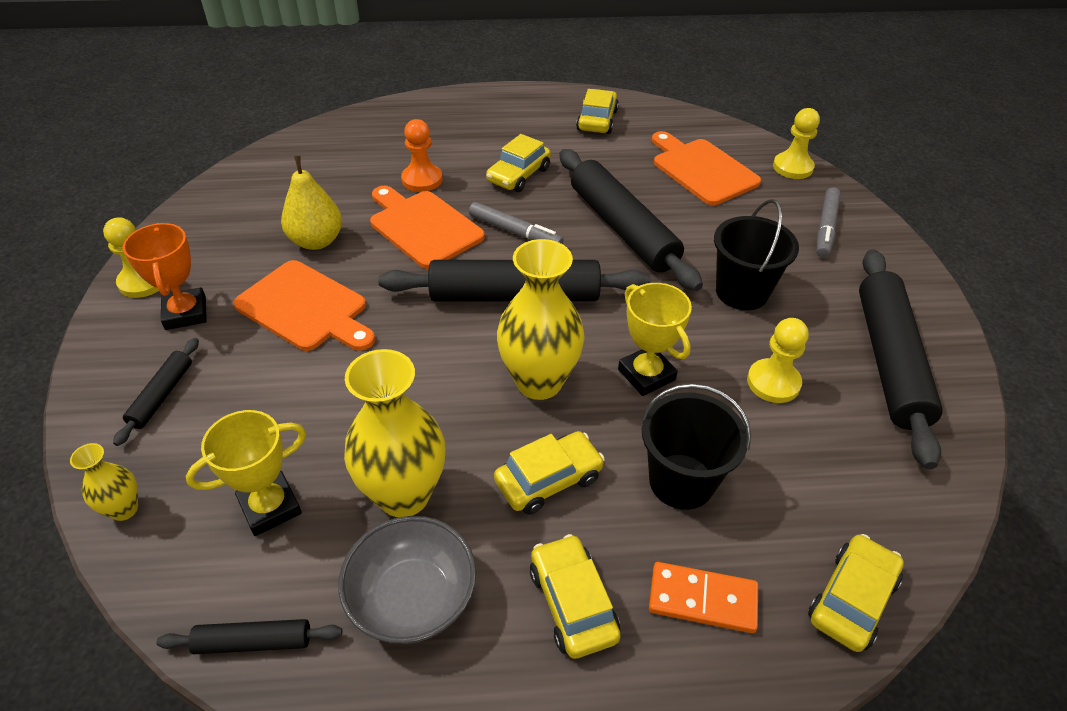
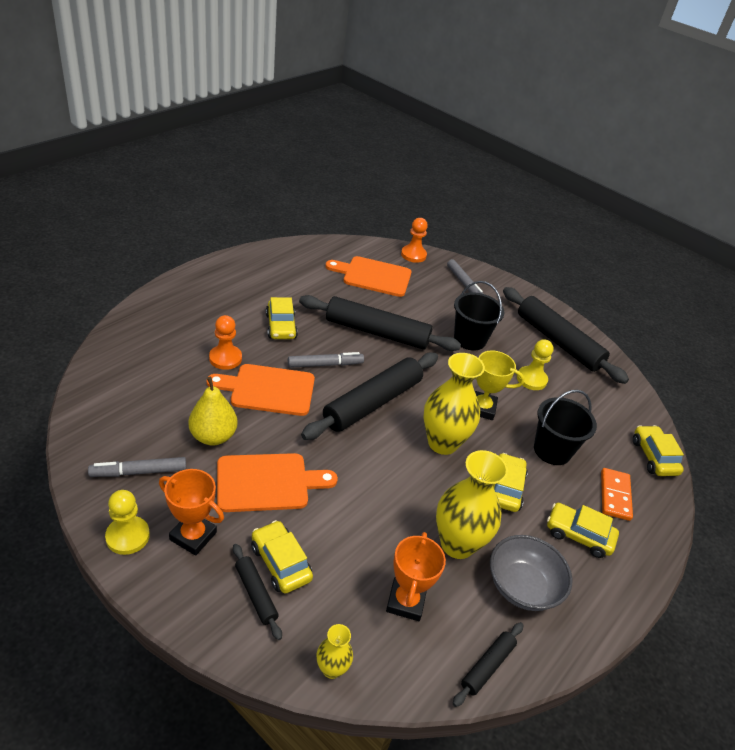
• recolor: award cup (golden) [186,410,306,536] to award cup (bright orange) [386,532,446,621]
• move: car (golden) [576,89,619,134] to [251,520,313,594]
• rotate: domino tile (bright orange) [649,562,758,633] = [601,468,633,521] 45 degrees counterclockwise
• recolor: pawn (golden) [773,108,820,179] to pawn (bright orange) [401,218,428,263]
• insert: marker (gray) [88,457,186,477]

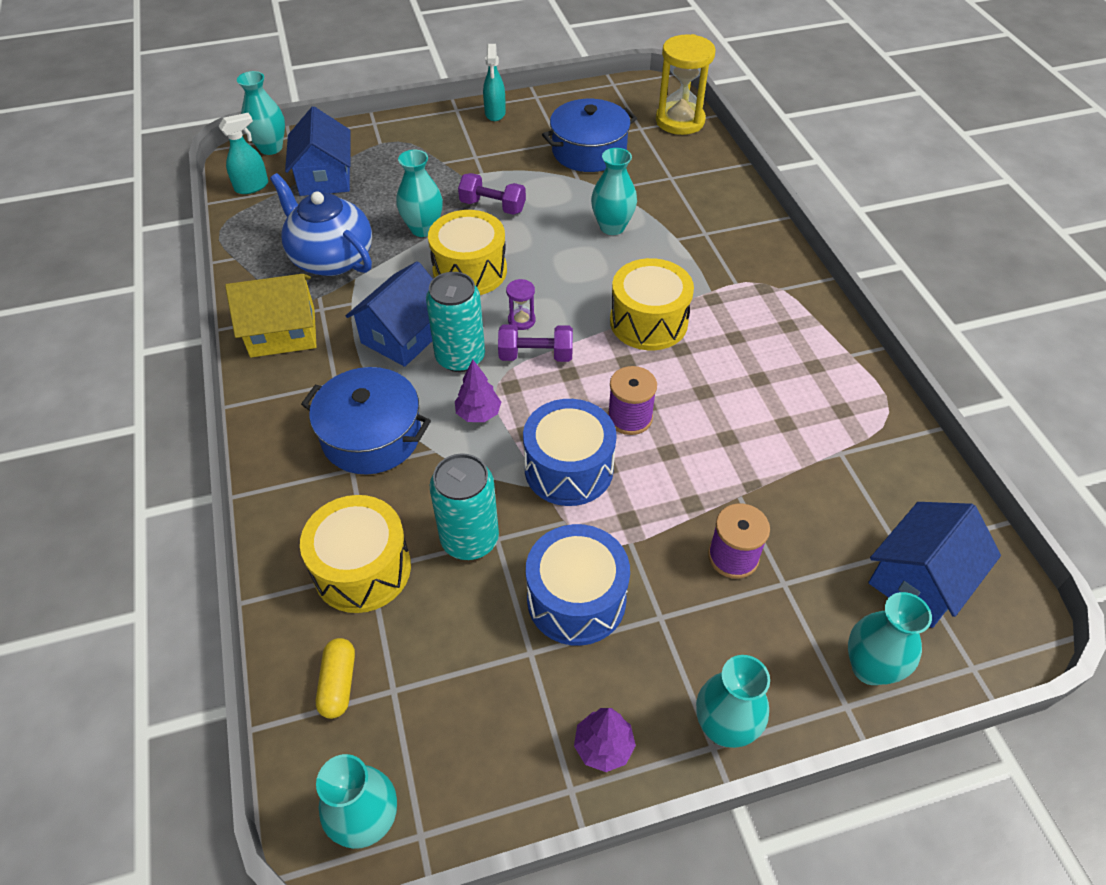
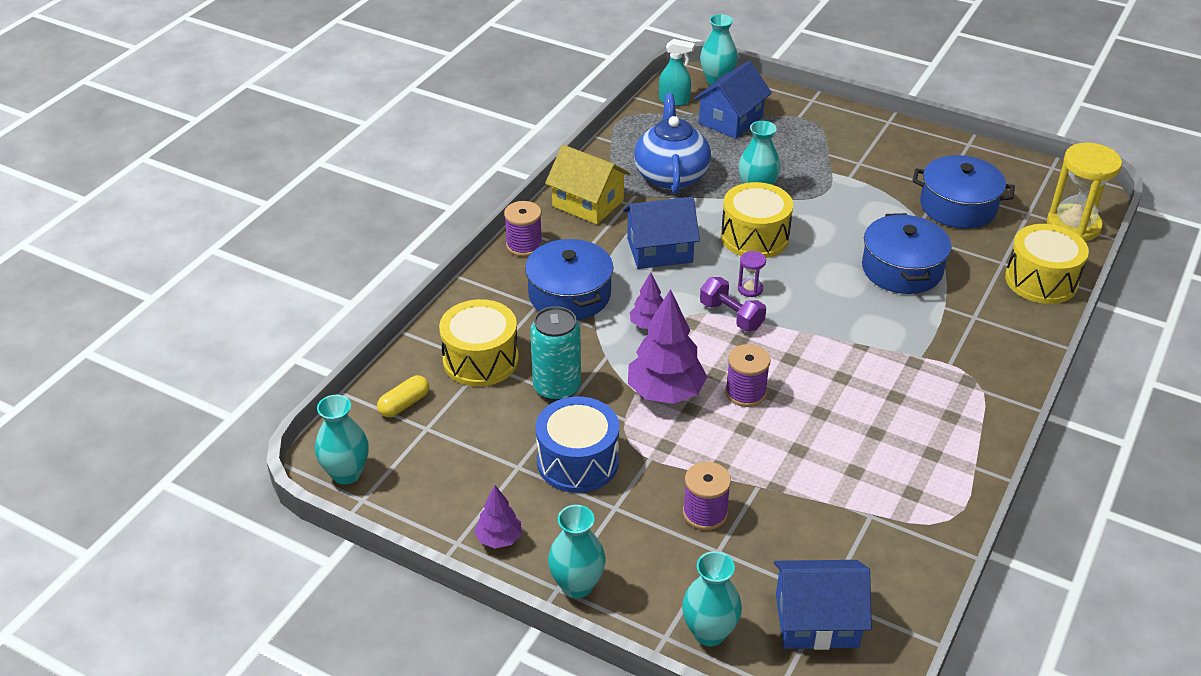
• delete: can (aqua) [426,272,485,372]
• delete: free weight (royal purple) [458,173,526,215]
• delete: sprayer (aqua) [483,44,506,121]
• replace: snare drum (blue) [523,399,617,506] to toy tree (royal purple) [628,289,707,404]
• replace: vase (aqua) [591,148,637,235] to stockpot (blue) [862,213,951,294]
• move: snare drum (golden) [610,258,694,350] to [1005,224,1089,304]
• insert: reel of thread (royal purple) [504,201,542,257]

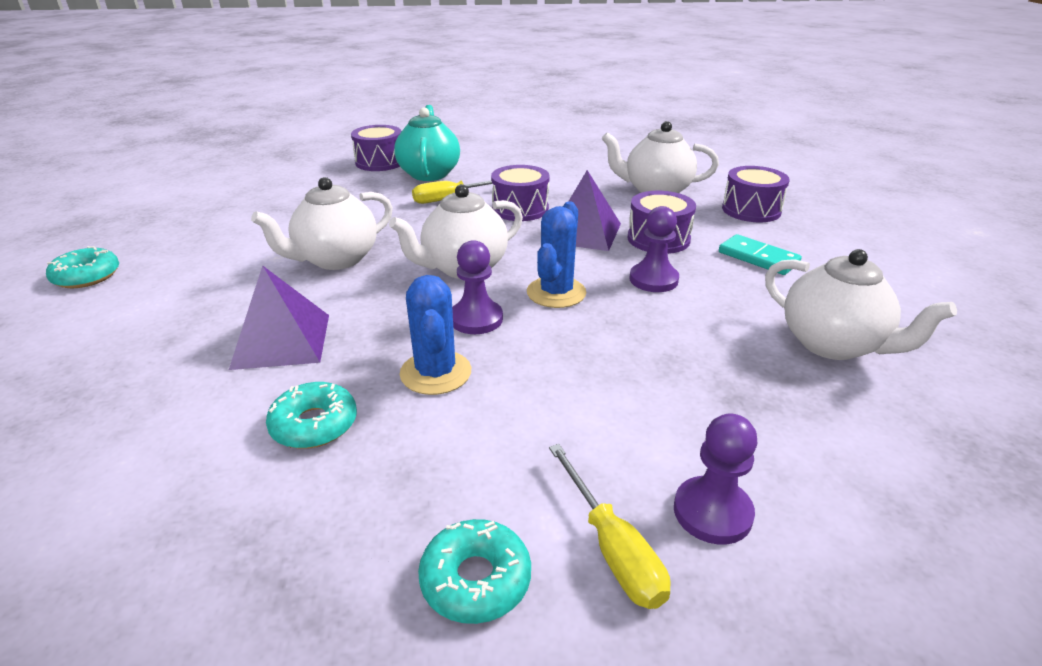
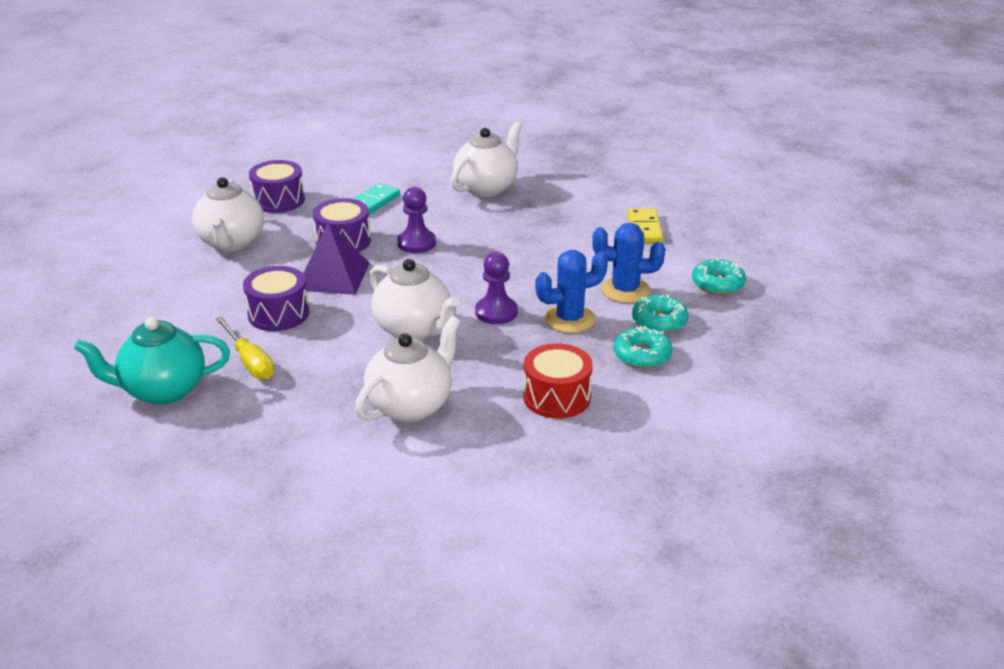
• move: doughnut (aqua) [46,246,119,288] to [632,295,688,333]
• replace: pyramid (royal purple) [229,265,329,370] to snare drum (crimson) [523,343,593,419]
• rotate: china teapot (snow-white) [251,177,393,270] = [355,316,460,422] 90 degrees counterclockwise
• delete: snare drum (royal purple) [351,125,401,171]
• move: saguaro cactus (blue) [527,201,586,308] to [592,223,665,303]
• delete: hand screwdriver (golden) [549,444,671,609]
• replace: pawn (royal purple) [674,414,757,545] to domino tile (golden) [627,208,663,242]

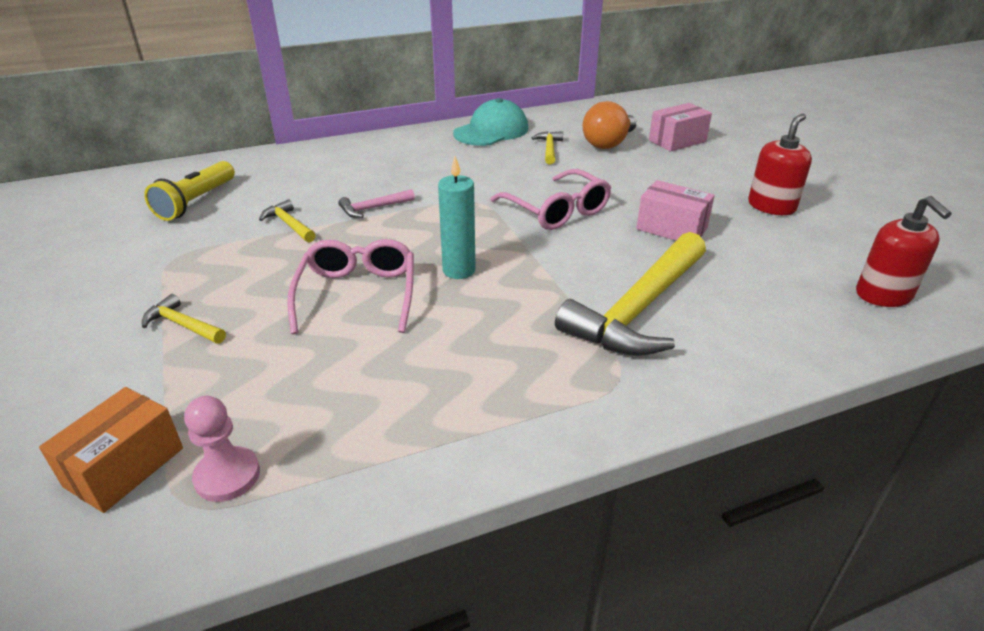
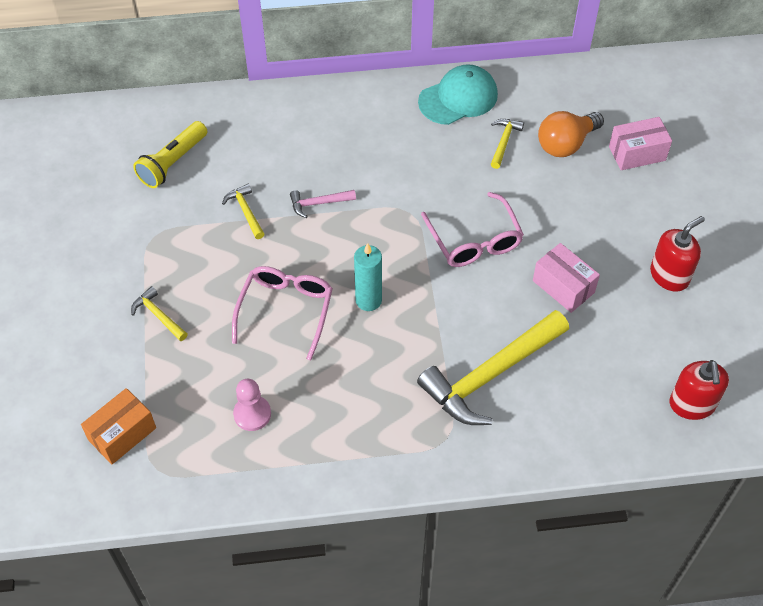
• move: pawn (rose-pink) [184,396,260,502] to [233,379,271,431]

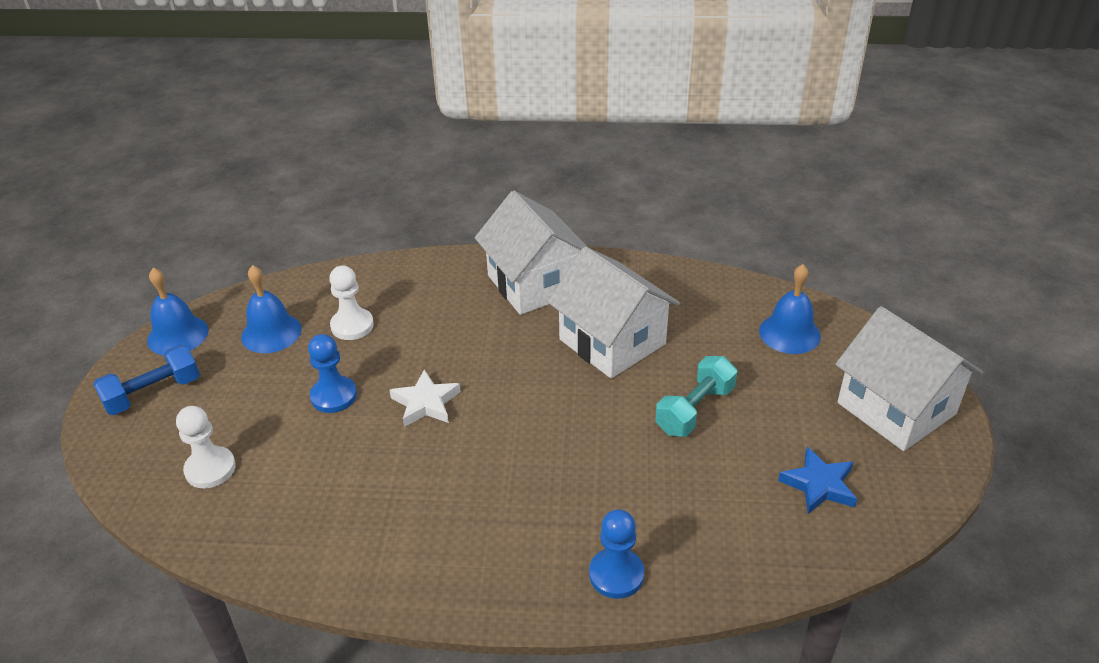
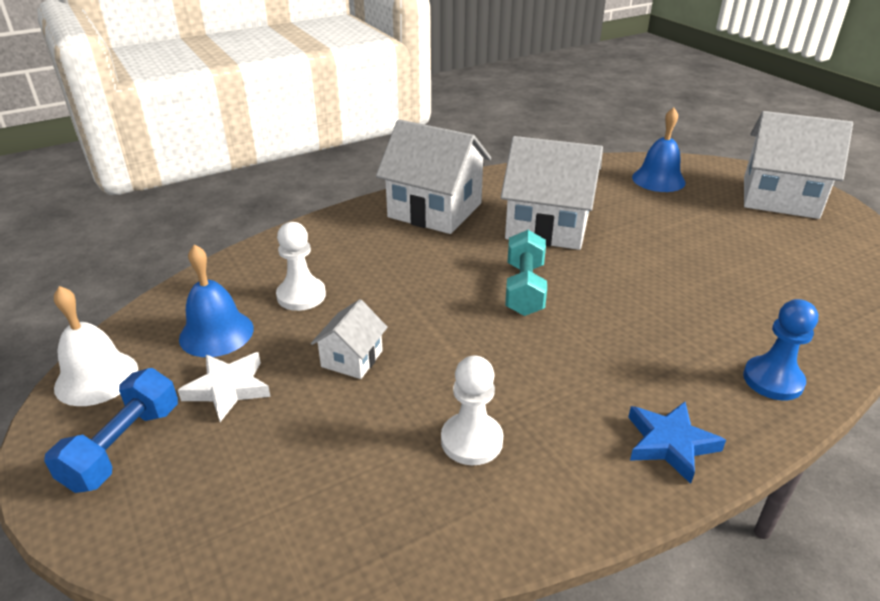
• recolor: hand bell (blue) [147,268,209,355] to hand bell (snow-white) [54,286,138,406]
• move: pawn (snow-white) [176,406,236,488] to [441,356,503,465]
• replace: pawn (blue) [308,334,357,413] to house (snow-white) [311,299,388,379]
• move: star shape (snow-white) [390,370,461,427] to [178,352,271,422]
• move: free weight (aqua) [655,356,737,437] to [505,230,547,316]
• move: star shape (blue) [778,447,857,514] to [628,402,726,484]

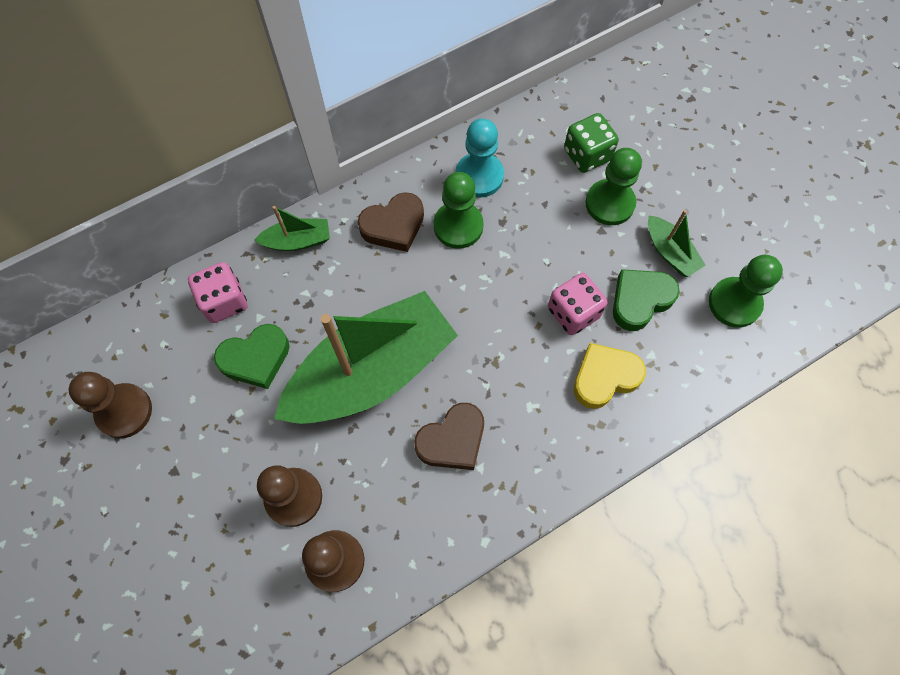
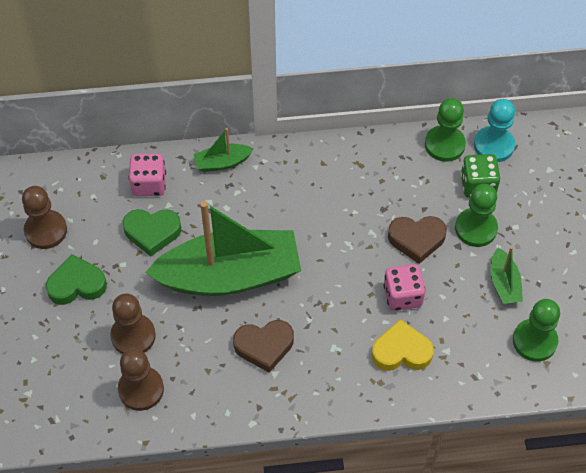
• rotate: toy boat (leaf-green) [255,206,330,251] = [193,128,253,172] 150 degrees clockwise
• move: heart (dark brown) [358,192,424,252] to [388,216,447,264]
• move: pawn (leaf-green) [434,172,483,249] to [425,98,466,162]
• move: pawn (aqua) [456,119,504,198] to [474,99,515,162]
• move: heart (leaf-green) [613,269,680,331] to [46,254,107,305]

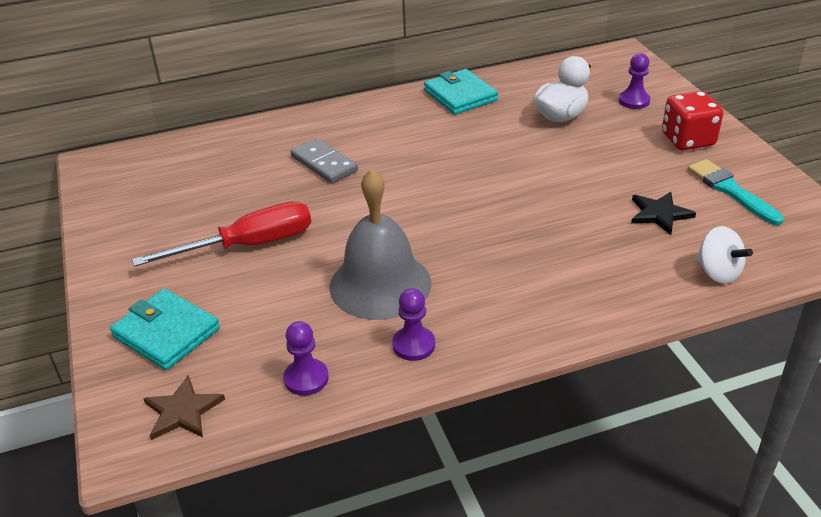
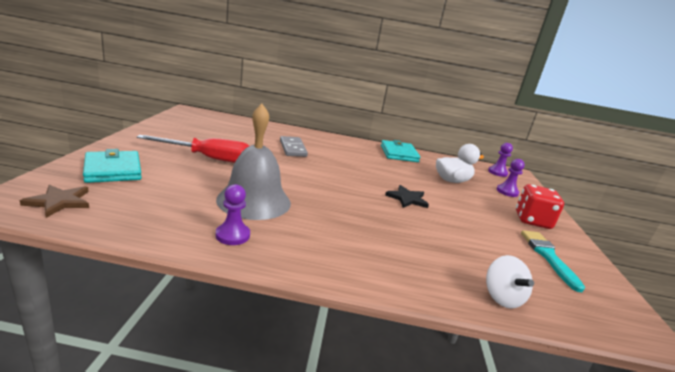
• move: pawn (royal purple) [284,321,329,396] to [488,143,513,177]
• move: star shape (ebony) [631,192,696,235] to [385,185,429,208]

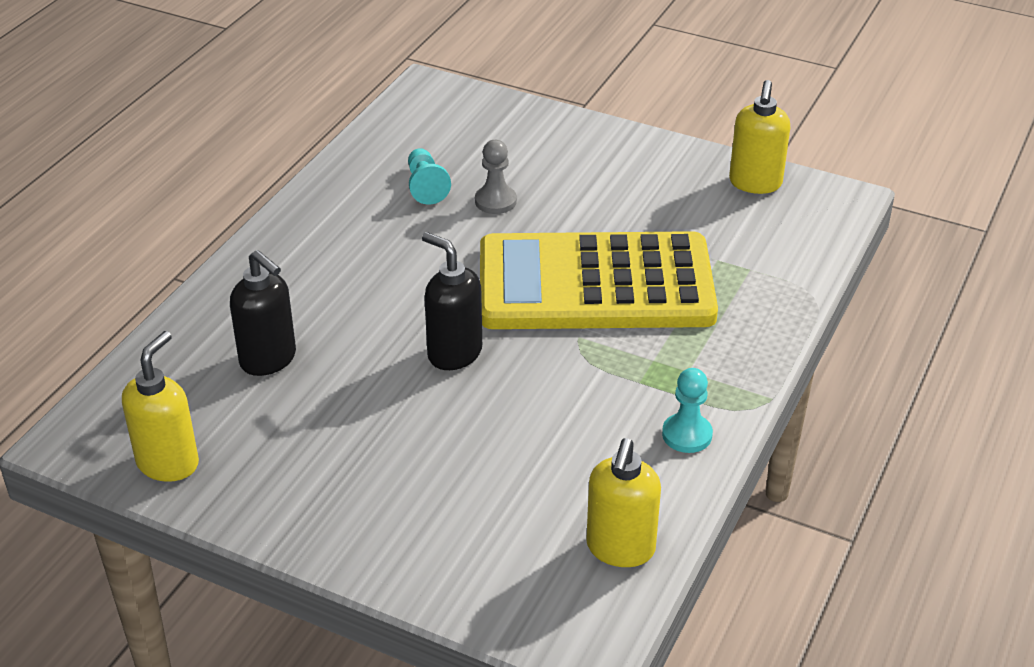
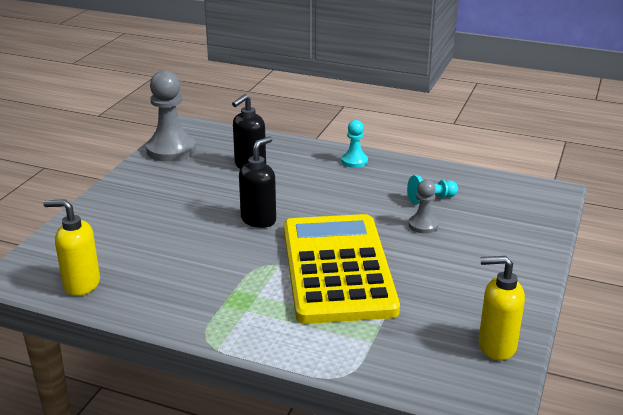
• replace: soap pump (golden) [122,331,199,482] to pawn (gray) [146,70,196,162]
• move: pawn (aqua) [662,368,713,453] to [342,120,368,168]

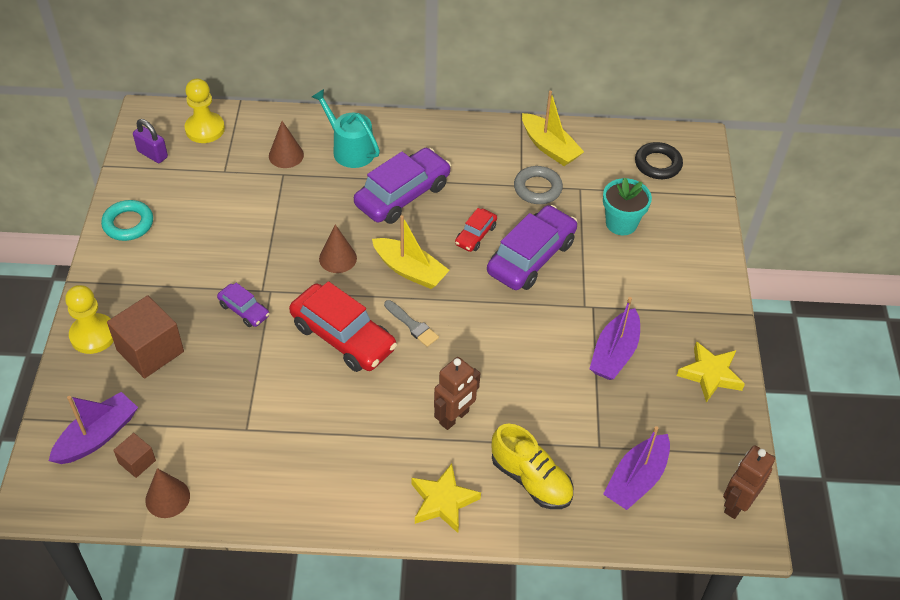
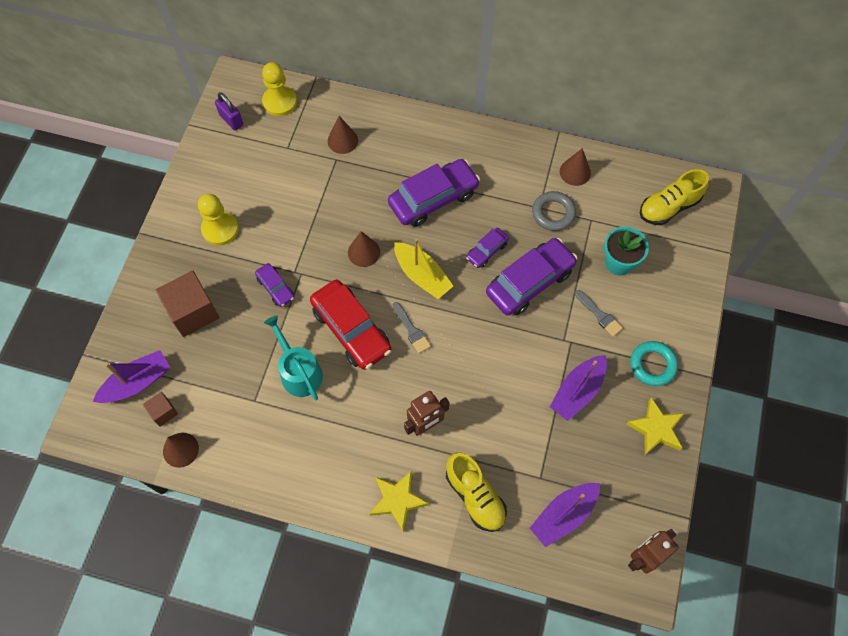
• move: pawn (golden) [65,285,114,354] to [198,194,239,246]
• move: hoop (aqua) [101,200,153,241] to [630,341,678,386]
• move: sprinkling can (aqua) [312,89,380,168] to [264,315,323,400]
• recolor: car (crimson) [455,208,497,252] to car (royal purple) [466,228,509,268]
• replace: toy boat (golden) [522,91,584,166] to solid cone (dark brown) [560,148,591,186]
• replace: hoop (ebony) [635,142,683,179] to lace-up shoe (golden) [640,169,709,225]
• insert: paint brush (gray) [575,290,623,337]

